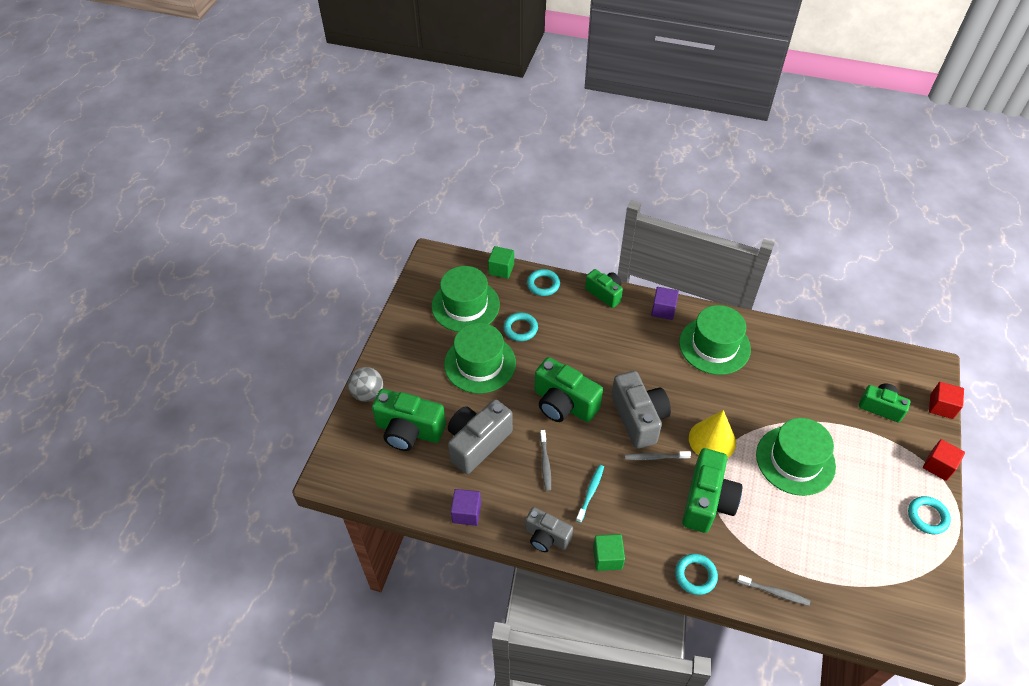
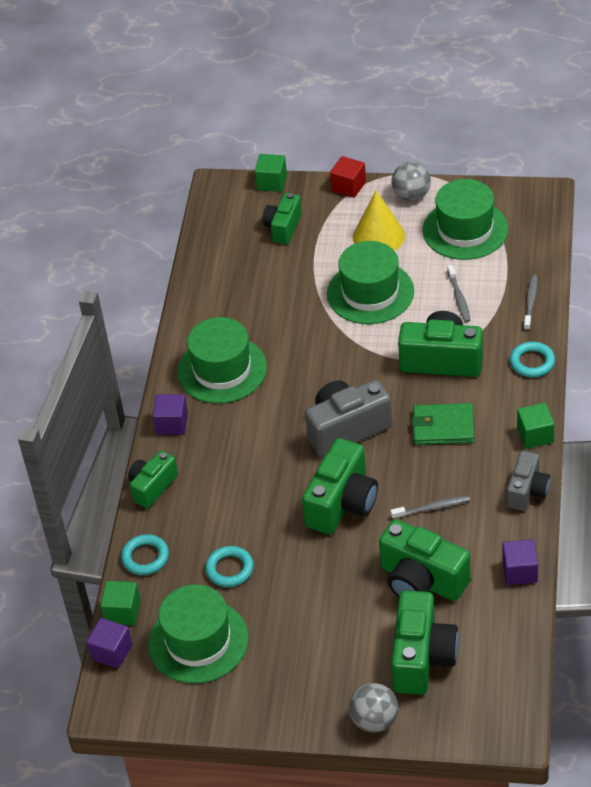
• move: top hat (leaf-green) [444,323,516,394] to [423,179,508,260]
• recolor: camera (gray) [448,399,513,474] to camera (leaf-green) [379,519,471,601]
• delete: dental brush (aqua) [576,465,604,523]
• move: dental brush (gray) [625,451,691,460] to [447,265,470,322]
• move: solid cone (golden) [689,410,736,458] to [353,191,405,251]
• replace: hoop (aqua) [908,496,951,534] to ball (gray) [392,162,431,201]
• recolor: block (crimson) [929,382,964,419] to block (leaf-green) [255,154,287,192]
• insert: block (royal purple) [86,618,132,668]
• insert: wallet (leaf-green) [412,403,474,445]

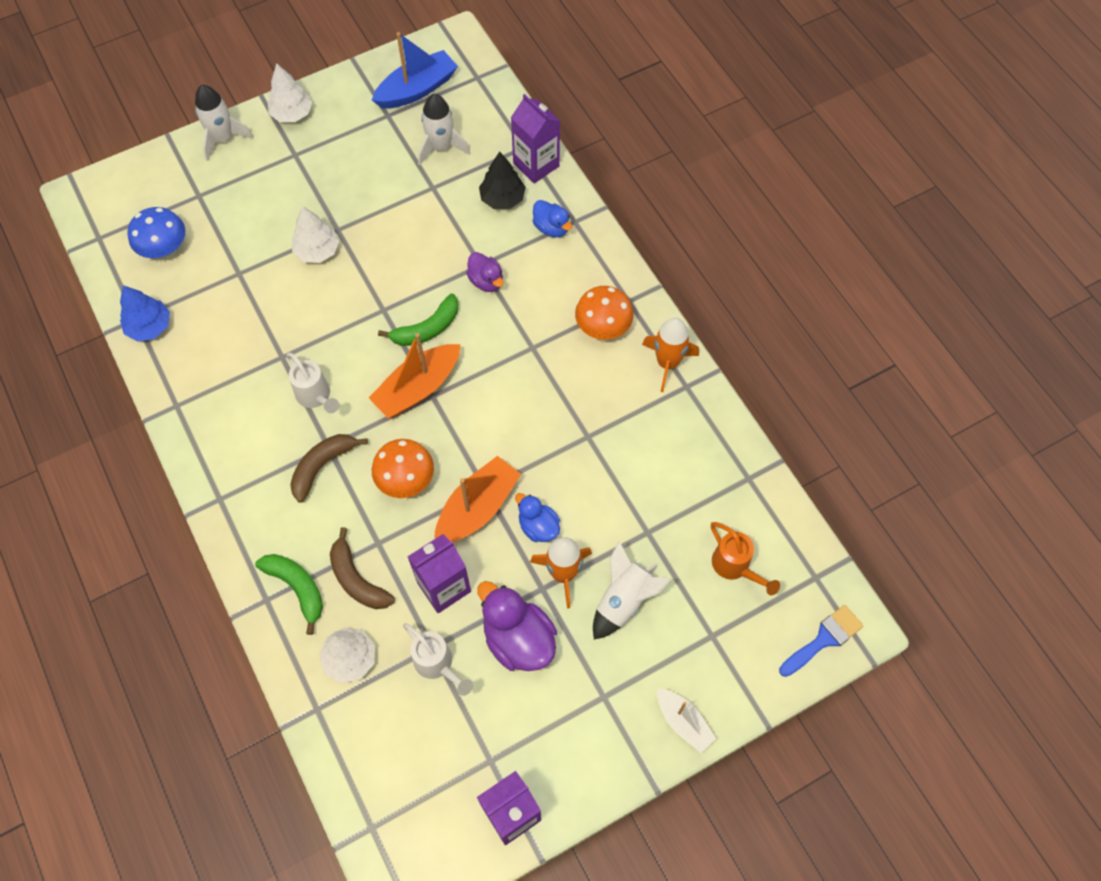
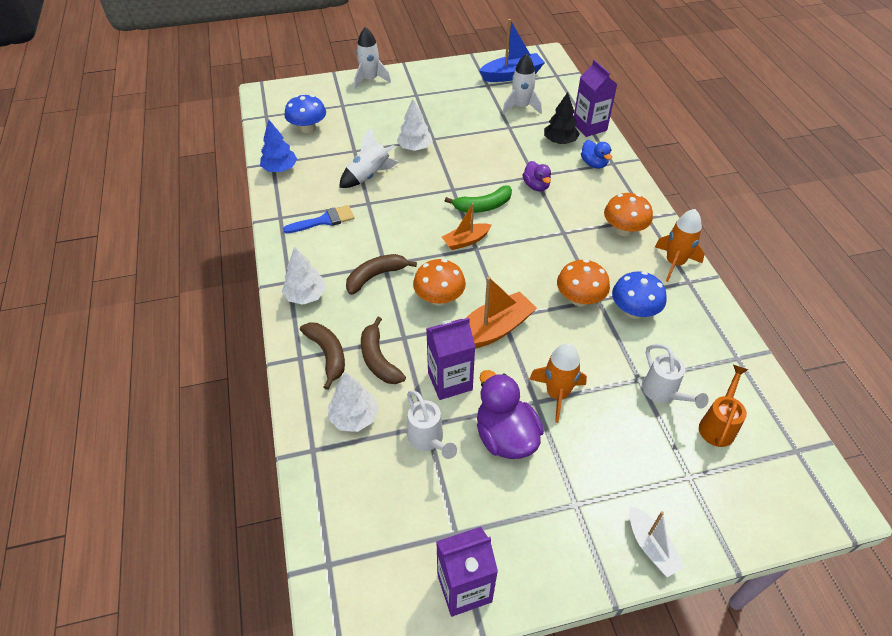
• recolor: toy banana (leaf-green) [255,554,323,635] to toy banana (dark brown) [300,323,345,390]
• move: toy tree (snow-white) [268,63,312,122] to [282,247,326,305]
• move: sprinkling can (snow-white) [286,353,339,413] to [642,344,709,409]
• resize: toy boat (bright orange) [369,333,461,418] = [442,203,491,250] x0.62
• delete: toy duck (blue) [515,493,560,542]
• move: rocket (snow-white) [593,541,671,640] to [339,128,399,188]
• rotate: sprinkling can (bright orange) [711,522,780,595] = [699,365,748,447] 135 degrees counterclockwise
• move: paint brush (blue) [779,605,864,677] to [283,205,355,233]
• insert: mushroom (bright orange) [557,259,610,307]
• insert: mushroom (blue) [612,271,667,319]

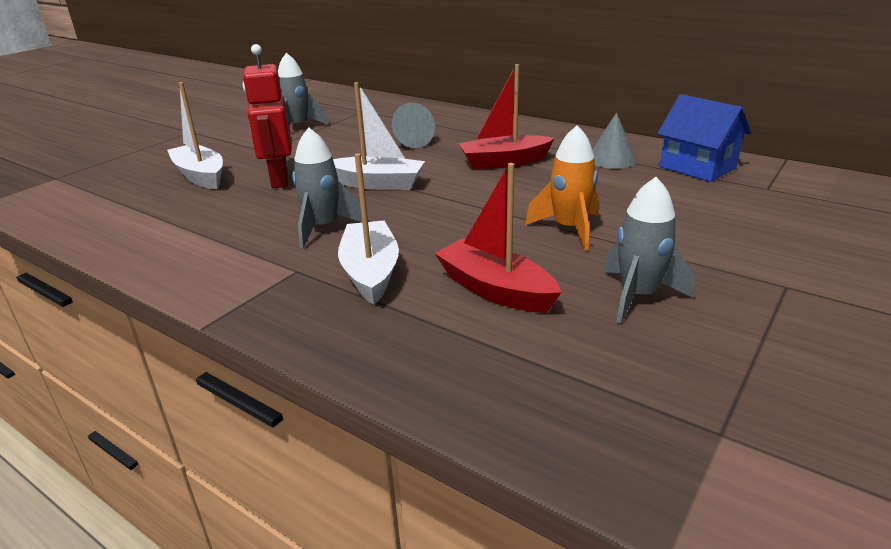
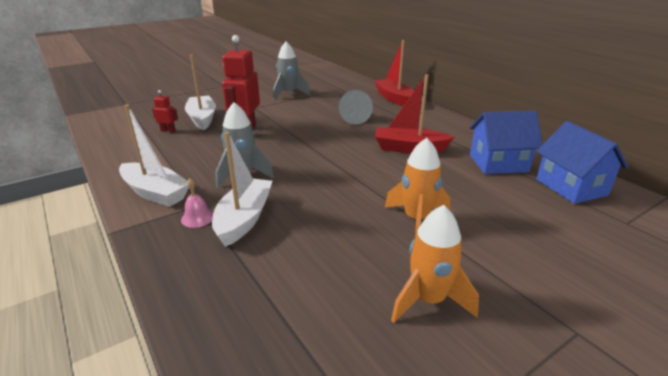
• move: toy boat (snow-white) [333,82,425,190] to [119,104,189,207]
• move: toy boat (crimson) [435,163,561,313] to [374,40,414,106]
• replace: solid cone (gray) [592,113,637,169] to house (blue) [469,111,543,174]
• recolor: rocket (gray) [603,177,695,324] to rocket (bright orange) [391,205,479,323]
• insert: robot figure (crimson) [152,90,178,133]
• insert: hand bell (rose-pink) [181,178,213,228]

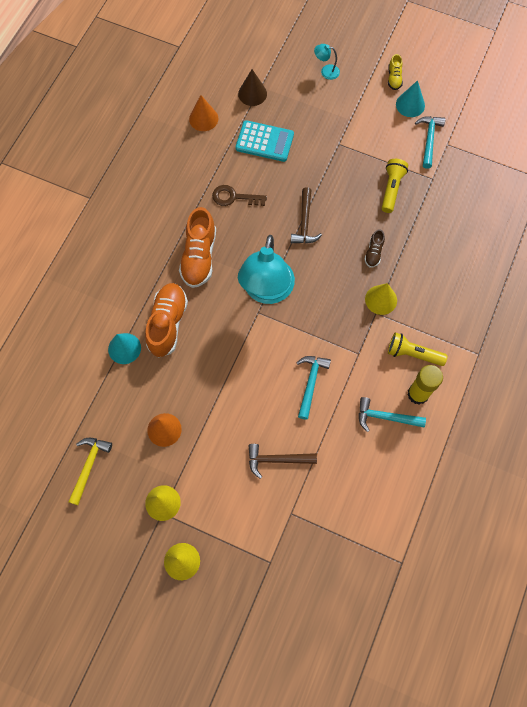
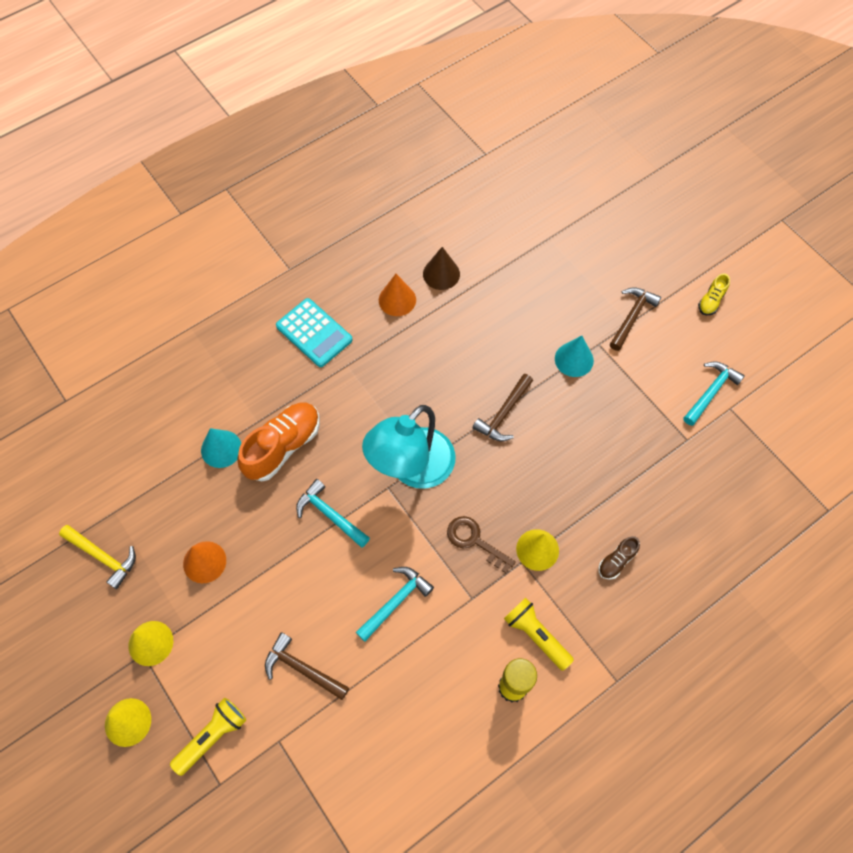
• rotate: hammer (golden) [69,438,112,505] = [59,525,136,589] 75 degrees clockwise
• delete: lace-up shoe (bright orange) [179,207,216,288]
• move: solid cone (bright orange) [189,95,218,131] to [379,274,416,316]
• move: key (dark brown) [212,185,267,206] to [447,516,516,573]
• move: calculator (aqua) [236,120,294,162] to [276,298,352,367]
• move: solid cone (dark brown) [238,69,267,106] to [423,247,460,290]
• delete: desk lamp (aqua) [314,44,340,80]
• move: hammer (aqua) [359,397,426,432] to [296,479,370,548]
• move: lace-up shoe (dark brown) [364,229,385,267] to [599,536,640,580]
• move: pocket torch (golden) [381,159,408,213] to [170,698,246,776]
• move: solid cone (aqua) [396,80,425,117] to [555,335,594,377]
• insert: hammer (dark brown) [610,287,661,351]

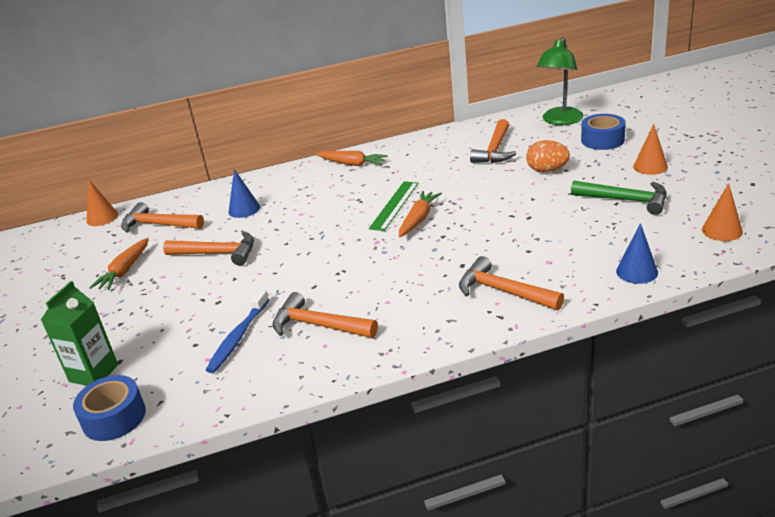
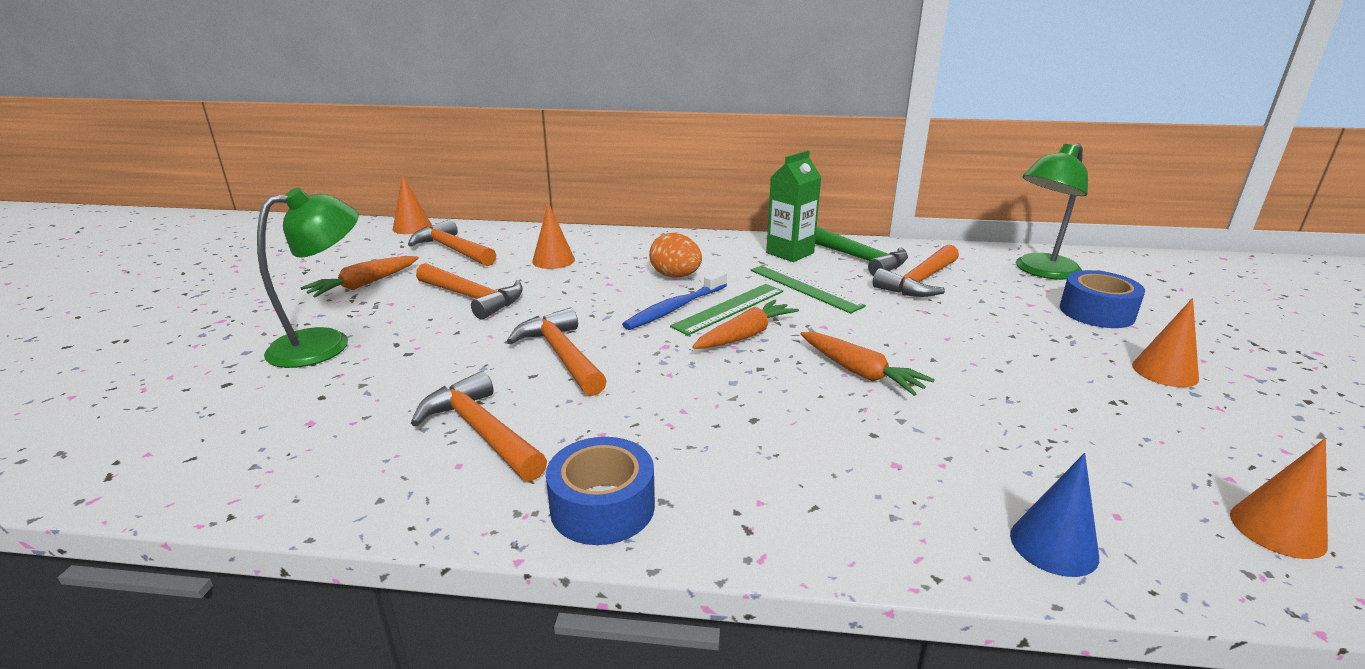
• move: milk carton (leaf-green) [41,281,118,386] to [766,150,821,262]
• move: roll of tape (blue) [73,375,146,441] to [546,437,655,545]
• move: dental brush (blue) [206,289,269,373] to [622,270,727,330]
• recolor: solid cone (blue) [229,169,260,218] to solid cone (bright orange) [532,203,575,269]
• move: carrot (bright orange) [316,151,388,166] to [800,332,935,396]
• move: hammer (bright orange) [459,256,564,310] to [507,308,607,396]
• move: toy egg (bright orange) [526,140,570,172] to [649,233,702,278]
• move: hammer (leaf-green) [571,181,667,215] to [815,227,908,276]
• insert: desk lamp (leaf-green) [257,188,359,368]
• insert: ruler (leaf-green) [751,264,866,313]

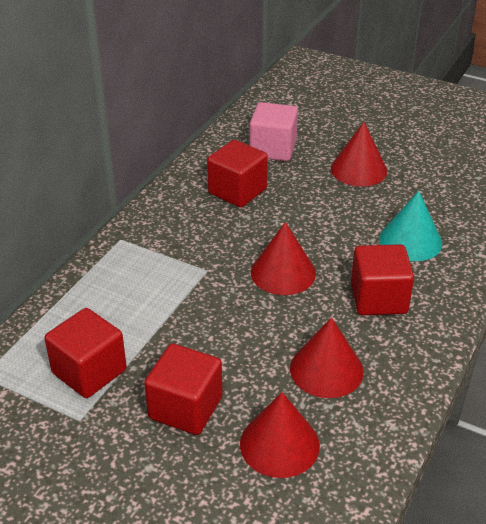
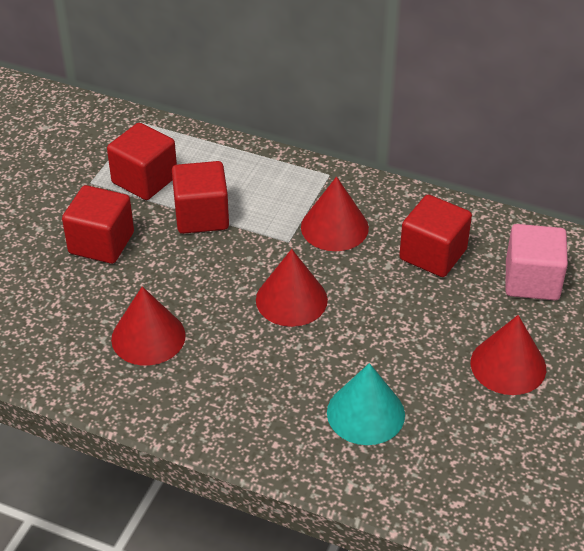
• move: solid cone (crimson) [240,392,320,478] to [301,177,369,251]
• move: block (crimson) [351,244,414,315] to [172,161,229,234]

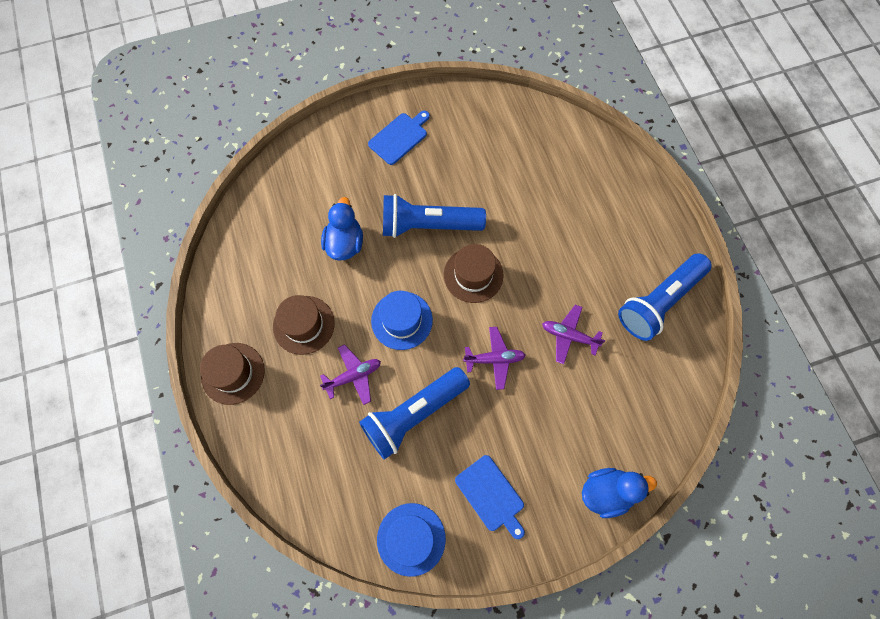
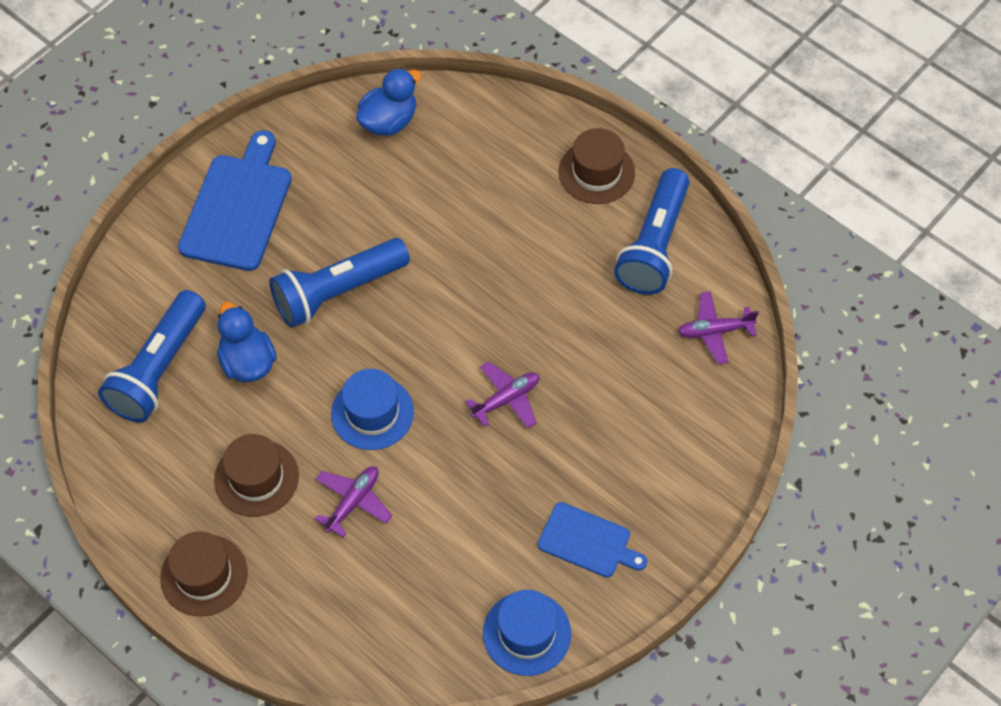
• move: pocket torch (blue) [359,367,470,460] to [98,290,206,423]
• resize: chopping board (blue) [368,111,430,165] = [178,130,292,271] x1.66
• move: top hat (dark brown) [444,244,504,303] to [559,128,635,204]
• move: aeroplane (royal purple) [542,305,605,364] to [678,291,759,364]
• move: toy duck (blue) [582,468,657,518] to [356,68,422,136]

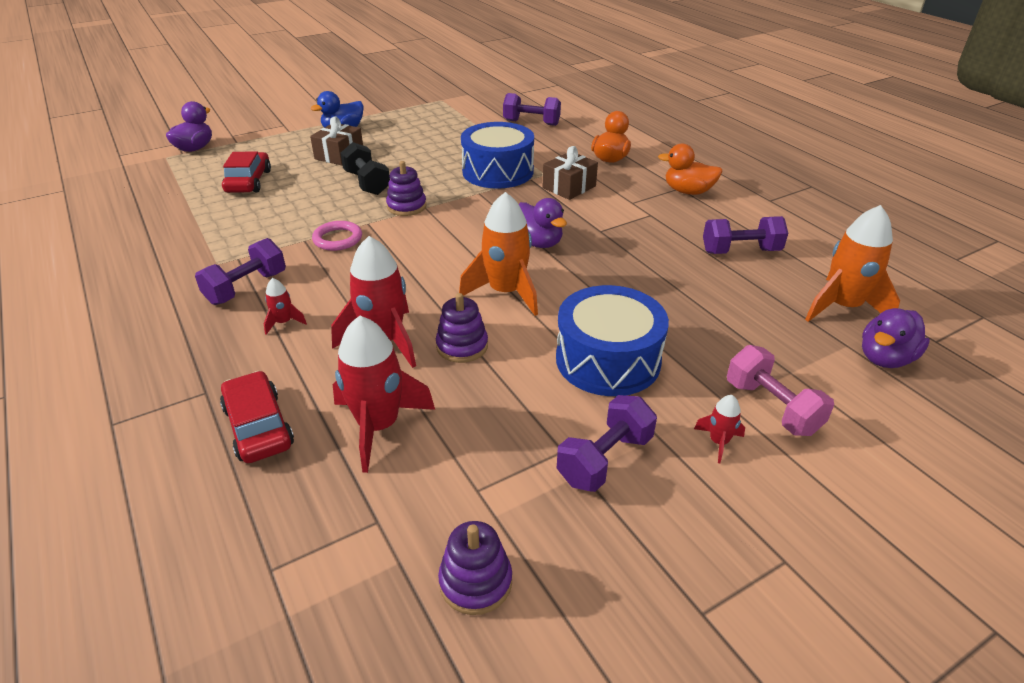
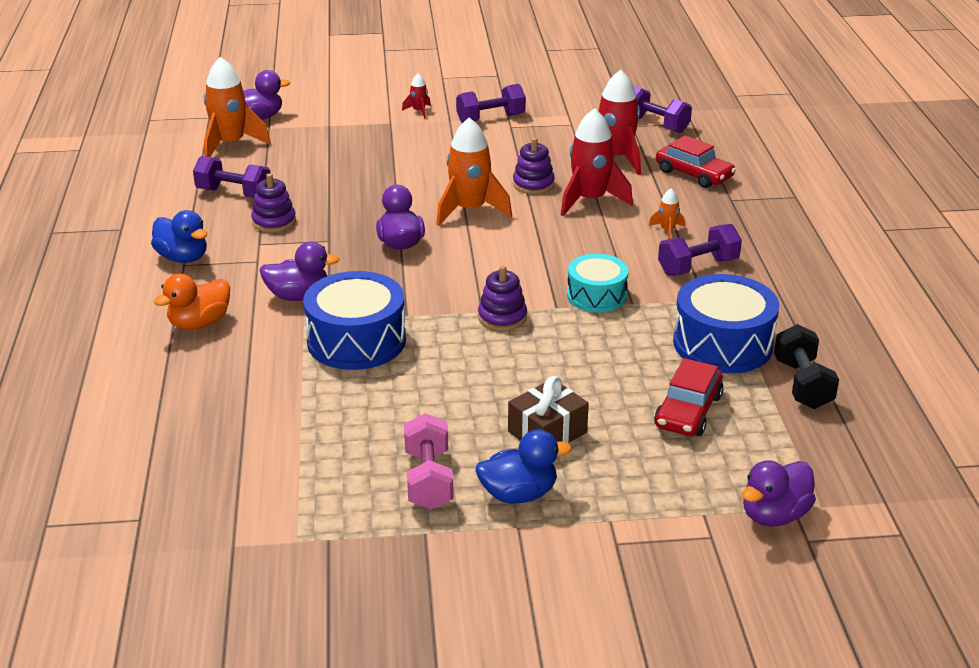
• rotate: car (crimson) [220,371,294,463] = [656,135,736,188] 45 degrees counterclockwise
• recolor: rocket (crimson) [264,278,307,335] to rocket (bright orange) [649,189,685,239]
• replace: hoop (rose-pink) [312,221,362,251] to snare drum (aqua) [567,254,629,312]
• move: free weight (ebony) [341,142,390,195] to [774,324,839,409]
• move: stacking rings (royal purple) [438,521,512,615] to [251,173,296,233]
• move: free weight (royal purple) [503,93,561,126] to [633,86,692,133]
• replace: gift (dark brown) [543,146,598,200] to toy duck (royal purple) [260,242,340,301]
• move: snare drum (blue) [556,285,669,396] to [673,274,779,373]
• recolor: toy duck (bright orange) [658,143,723,195] to toy duck (blue) [151,210,207,263]
• move: free weight (rose-pink) [727,345,834,436] to [404,413,454,510]

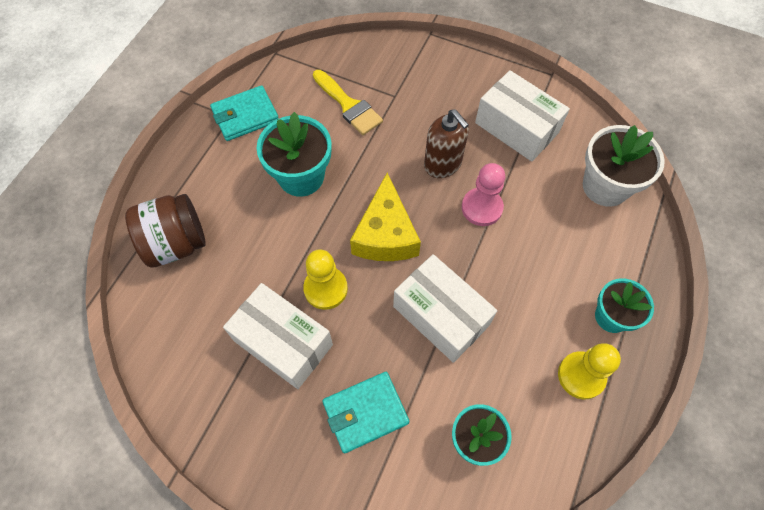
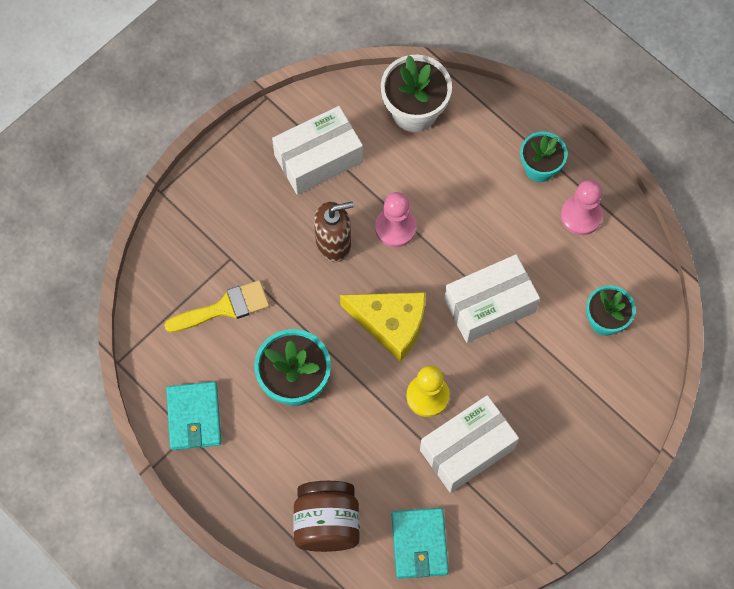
• move: wallet (aqua) [322,372,409,453] to [392,508,449,579]
• recolor: pawn (golden) [558,343,621,399] to pawn (rose-pink) [561,180,603,235]

